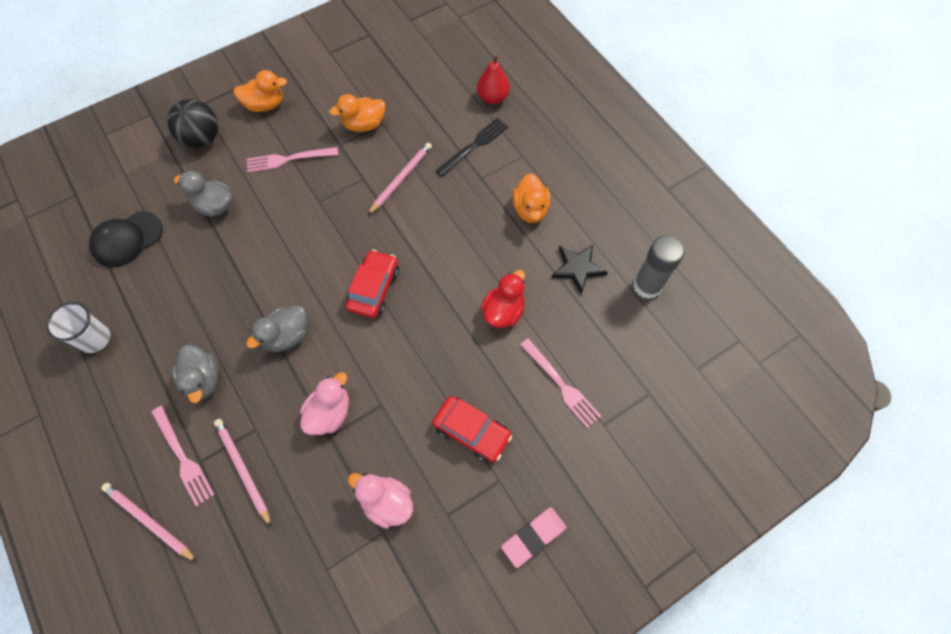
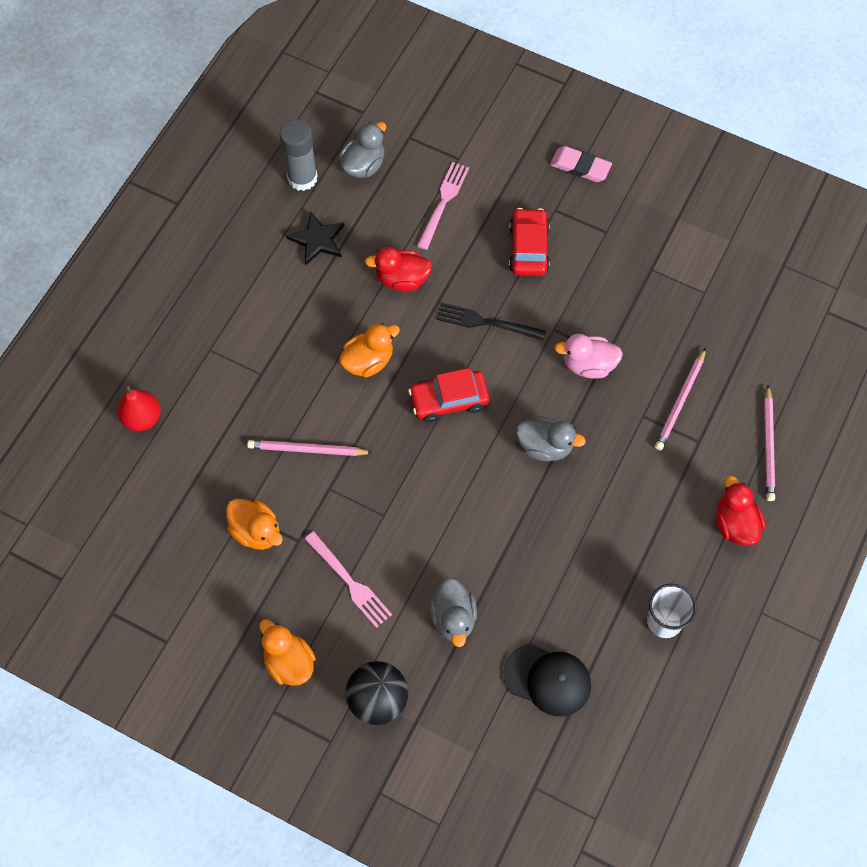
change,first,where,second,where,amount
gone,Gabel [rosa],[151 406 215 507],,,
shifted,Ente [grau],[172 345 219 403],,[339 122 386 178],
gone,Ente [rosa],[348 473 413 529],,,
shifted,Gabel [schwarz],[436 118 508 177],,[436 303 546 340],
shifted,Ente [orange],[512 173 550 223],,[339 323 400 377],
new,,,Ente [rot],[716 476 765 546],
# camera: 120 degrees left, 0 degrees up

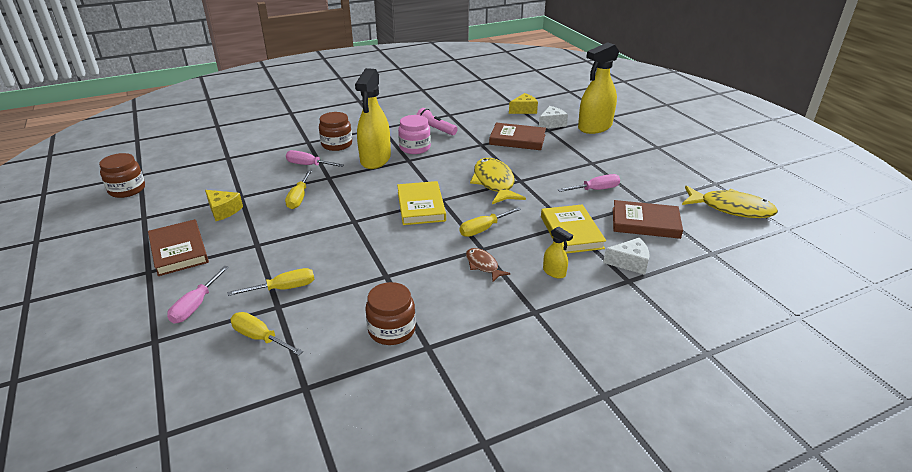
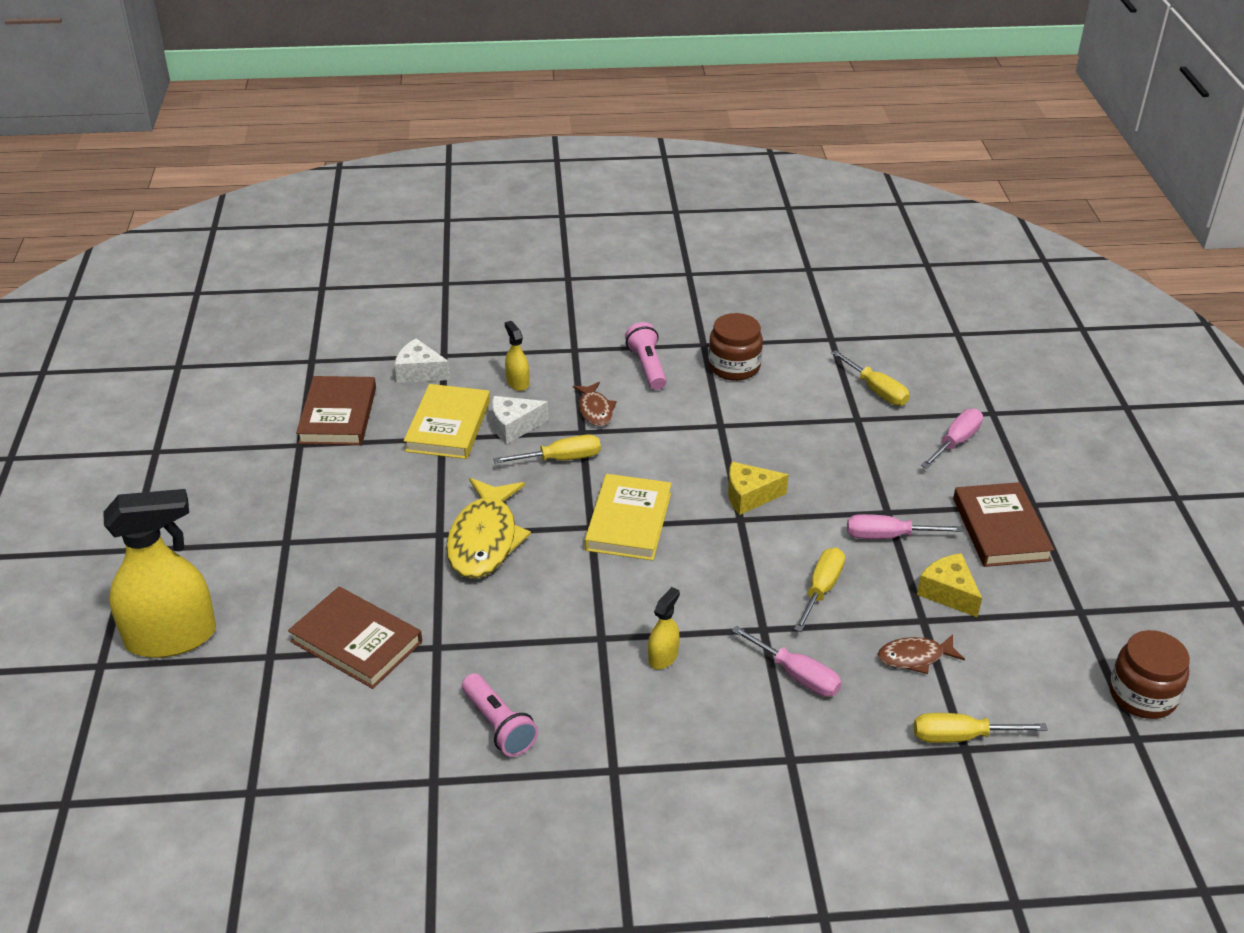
change,first,where,second,where,amount
shifted,Schraubenzieher [gelb],[227 268 314 296],,[914 713 1048 743],
gone,Einmachglas [braun],[319 112 352 151],,,
scaled,Sprühflasche [gelb],[355 68 391 169],,[648 587 680 670],x0.44
gone,Einmachglas [rosa],[398 115 431 154],,,
shifted,Käse [gelb],[509 93 538 114],,[728 462 788 515],
shifted,Käse [weiß],[539 106 568 128],,[492 396 549 445],
shifted,Schraubenzieher [rosa],[558 174 620 192],,[847 514 963 539],
rotated,Buch [braun],[613 200 683 239],,[296 376 376 445],60 degrees clockwise
gone,Fisch [gelb],[682 186 778 218],,,
new,,,Taschenlampe [rosa],[625 322 667 390],
new,,,Fisch [braun],[878 634 965 674],
# camera: 160 degrees left, 5 degrees up

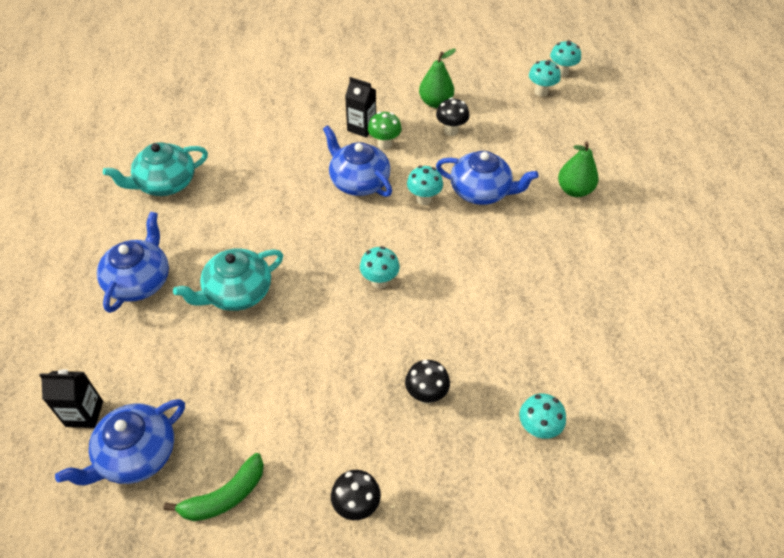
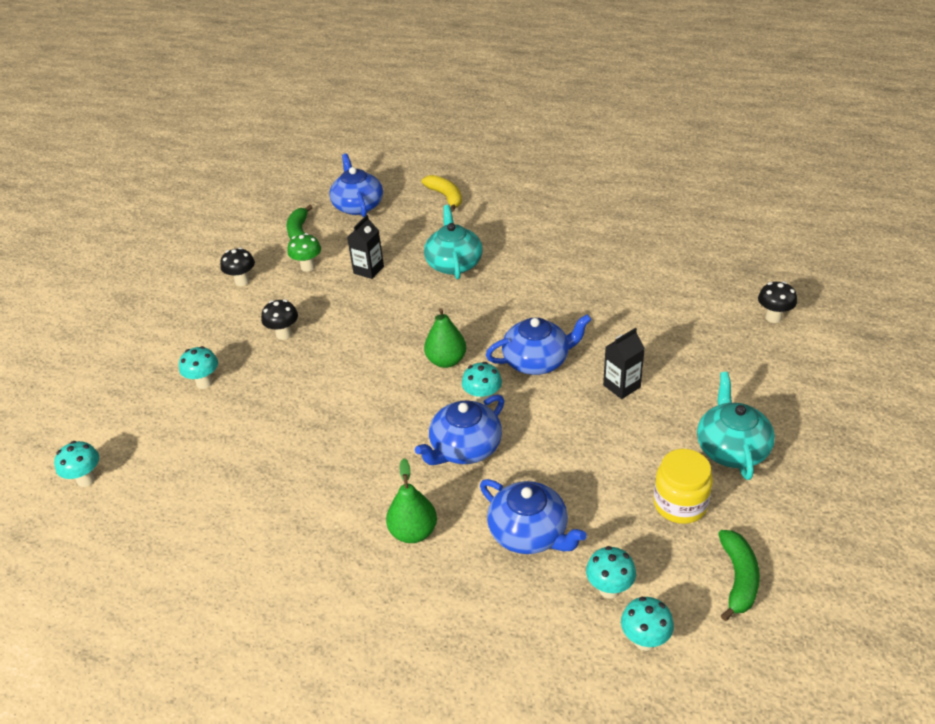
change,first,where,second,where,amount
shifted,Getränkekarton [schwarz],[39 369 103 428],,[347 215 384 279],
shifted,Teekanne [blau],[97 211 169 313],,[480 479 587 554],
shifted,Teekanne [türkis],[103 142 208 196],,[697 372 775 480],
shifted,Pilz [türkis],[360 246 400 289],,[54 441 99 487],
shifted,Pilz [grün],[368 112 402 150],,[288 233 321 272],
shifted,Birne [grün],[419 48 456 108],,[424 308 466 368],
shifted,Pilz [schwarz],[436 97 469 136],,[758 281 797 323],
new,,,Banane [gelb],[421 175 462 212],
new,,,Einmachglas [gelb],[654 449 713 524],
new,,,Banane [grün],[718 530 760 621],
# camera: 120 degrees right, 10 degrees down

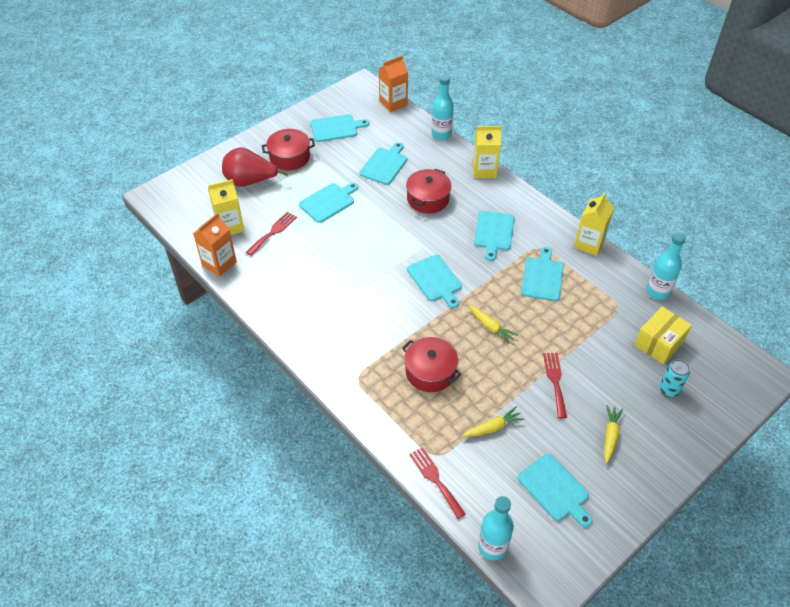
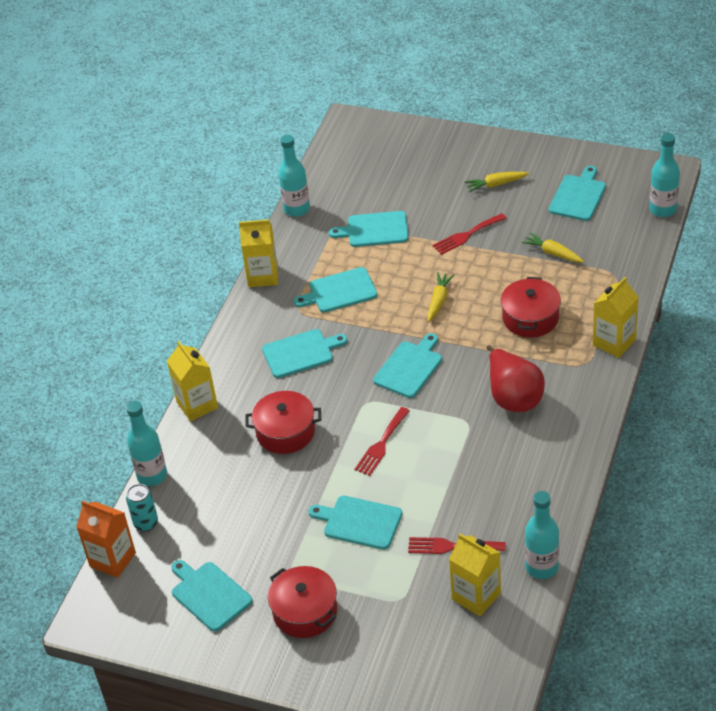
change,first,where,second,where,amount
swapped,Getränkekarton [orange],[193 213 237 277],Flasche [türkis],[525 491 559 579],
shifted,Birne [rot],[222 147 289 187],,[486 345 545 412],
shifted,Schneidebrett [türkis],[360 142 407 185],,[329 211 408 247],
shifted,Gabel [rot],[409 447 466 519],,[354 407 410 476],
gone,Schachtel [gelb],[634 306 692 364],,,
shifted,Dose [türkis],[659 359 690 397],,[126 484 158 532],
new,,,Getränkekarton [gelb],[593 277 639 358],
# camera: 115 degrees left, 5 degrees down

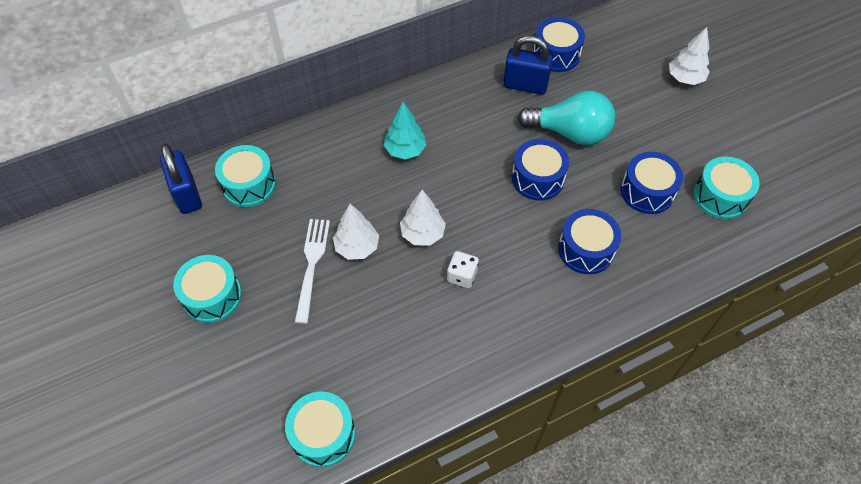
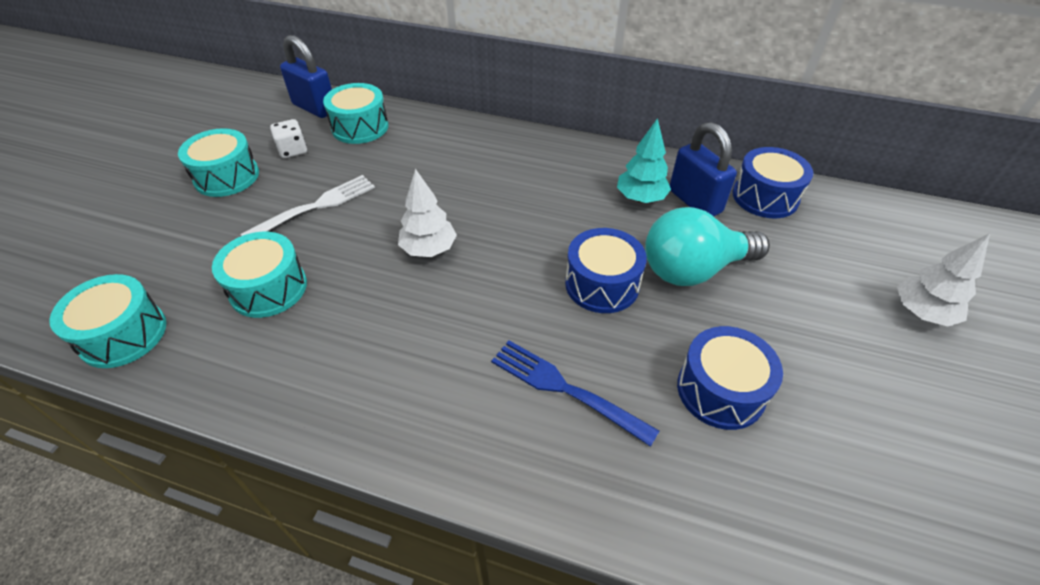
change,first,where,second,where,amount
rotated,Vorhängeschloss [blau],[160 144 202 214],,[280 35 332 118],75 degrees counterclockwise
gone,Baum [weiß],[333 204 379 260],,,
shifted,Baum [türkis],[384 102 427 159],,[617 118 671 203],
shifted,Spielwürfel [weiß],[447 251 479 288],,[270 119 307 158],
rotated,Glühbirne [türkis],[517 91 615 145],,[645 207 770 286],105 degrees clockwise
swapped,Trommel [blau],[558 209 621 274],Gabel [blau],[491 341 659 447],
shifted,Trommel [türkis],[693 157 760 219],,[212 232 307 318],
# camera: 45 degrees right, 10 degrees down

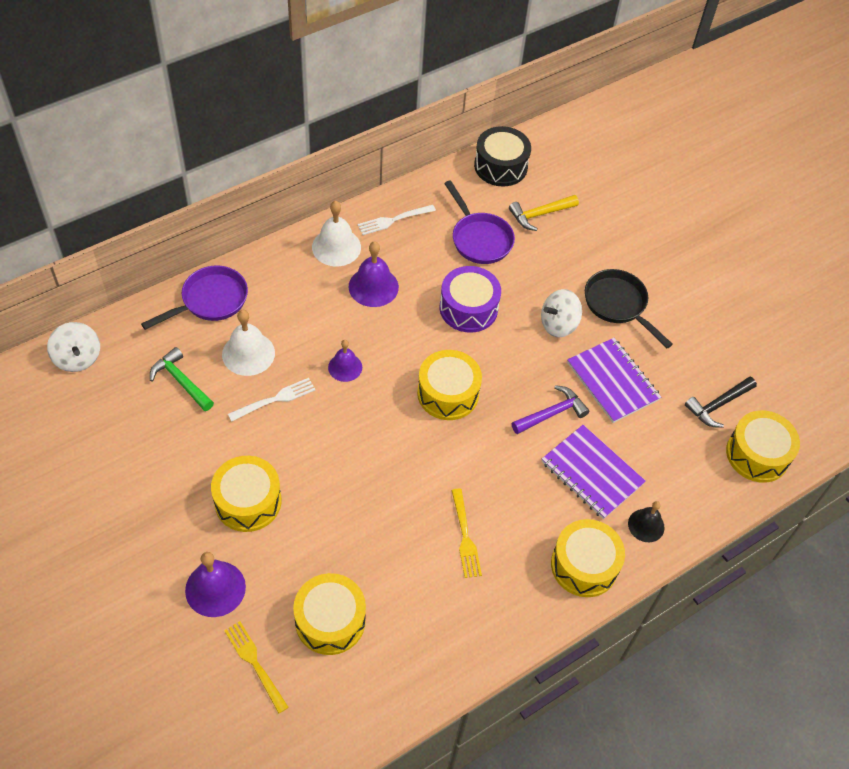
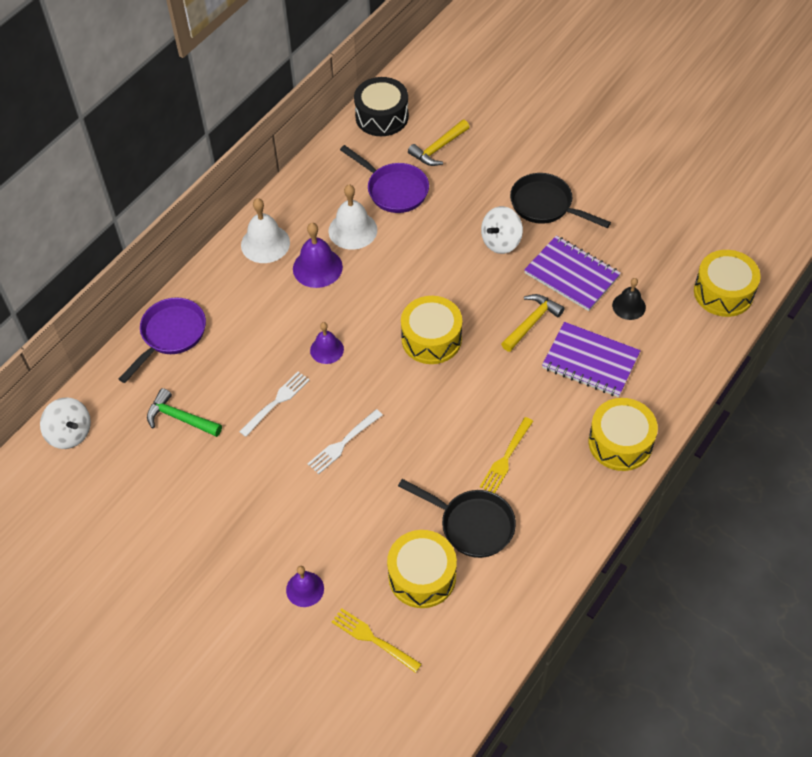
change,first,where,second,where,amount
scaled,Glocke [lila],[185 552 246 617],,[286 566 324 607],x0.65
gone,Trommel [gelb],[211 456 281 532],,,
shifted,Glocke [weiß],[222 310 275 376],,[329 185 377 250],
shifted,Gabel [weiß],[358 205 436 235],,[308 409 383 474],
gone,Trommel [lila],[440 266 501 333],,,
rotated,Gabel [gelb],[451 489 482 578],,[480 417 533 493],60 degrees clockwise
repainted,Hammer [lila],[512 385 589 434],Hammer [gelb],[501 294 565 352],
shifted,Glocke [schwarz],[628 501 665 542],,[612 278 646 320],
gone,Hammer [schwarz],[685 376 757 428],,,
new,,,Pfanne [schwarz],[398 479 516 558],
# camera: 15 degrees left, 0 degrees up

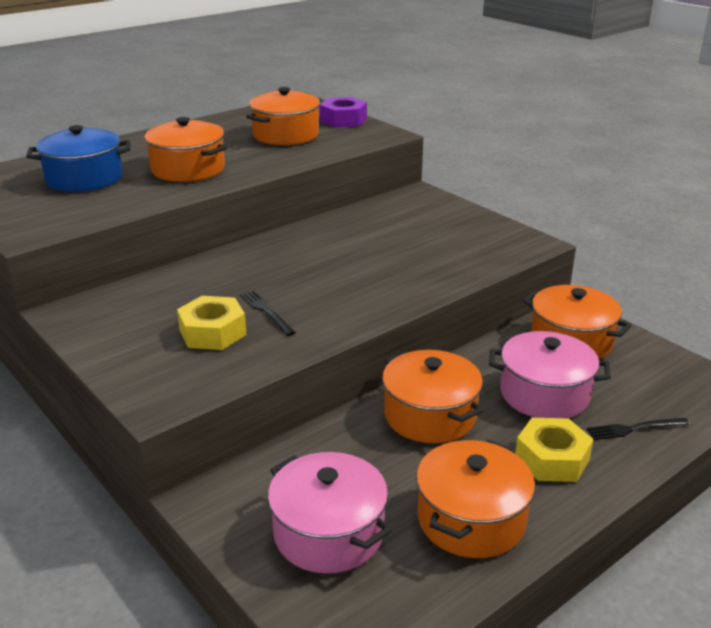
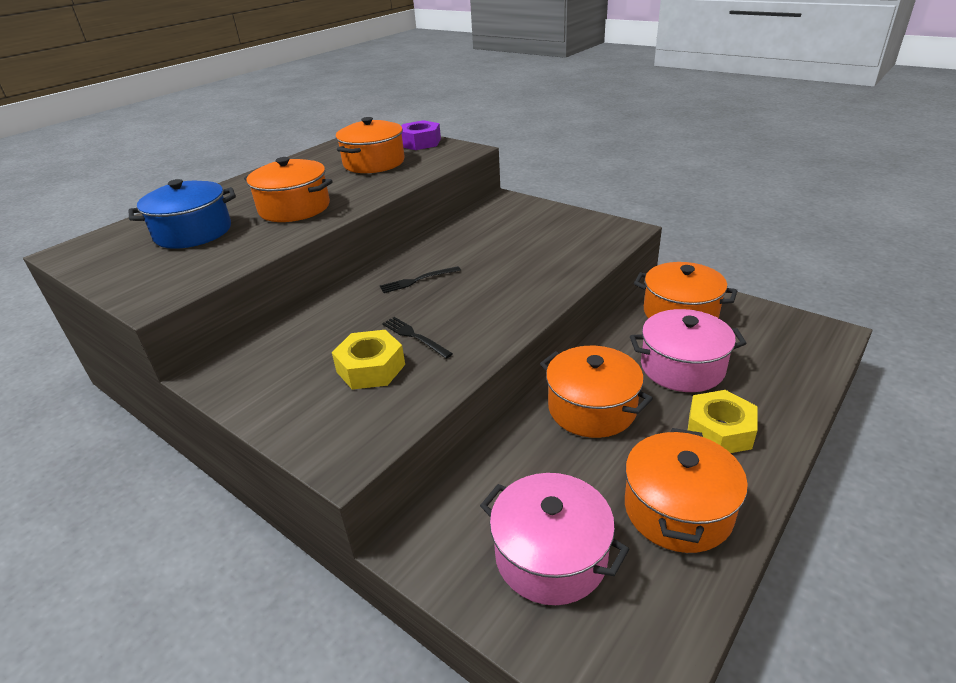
change,first,where,second,where,amount
shifted,Gabel [schwarz],[587 418 690 440],,[380 266 461 293],
# camera: 10 degrees left, 5 degrees up

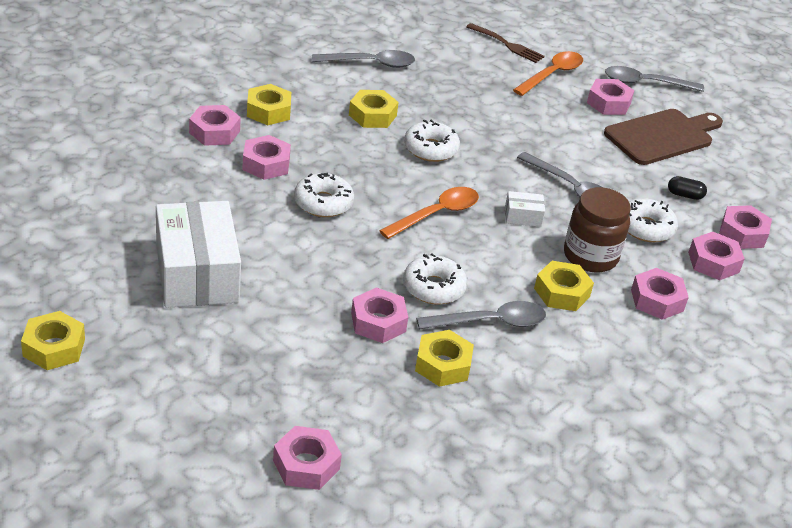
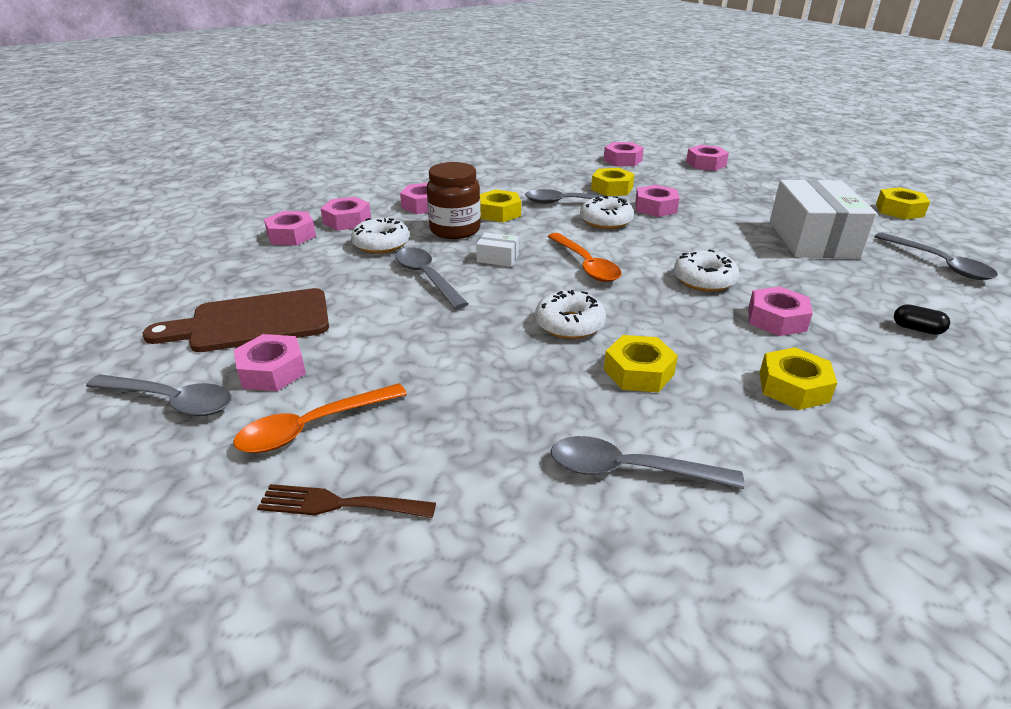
change,first,where,second,where,amount
shifted,Sechskantmutter [rosa],[189 105 241 146],,[603 142 644 166],
rotated,Löffel [orange],[379 187 479 239],,[547 233 622 282],90 degrees counterclockwise
rotated,Gabel [braun],[466 23 545 63],,[257 484 436 518],45 degrees counterclockwise
shifted,Kapsel [schwarz],[668 176 707 200],,[894 304 950 335],
new,,,Löffel [grau],[874 233 998 280],
# camera: 160 degrees left, 5 degrees down

